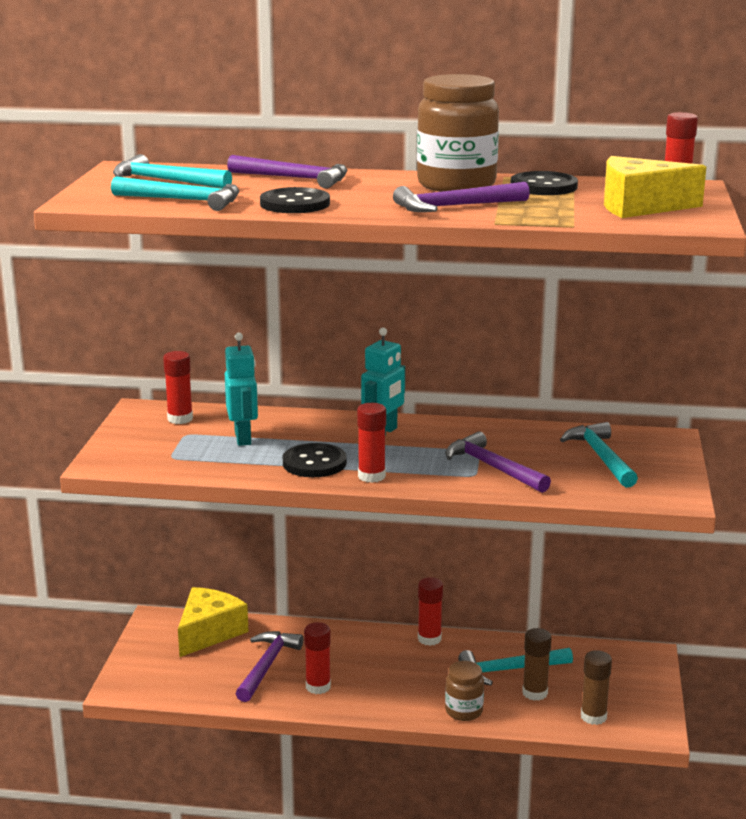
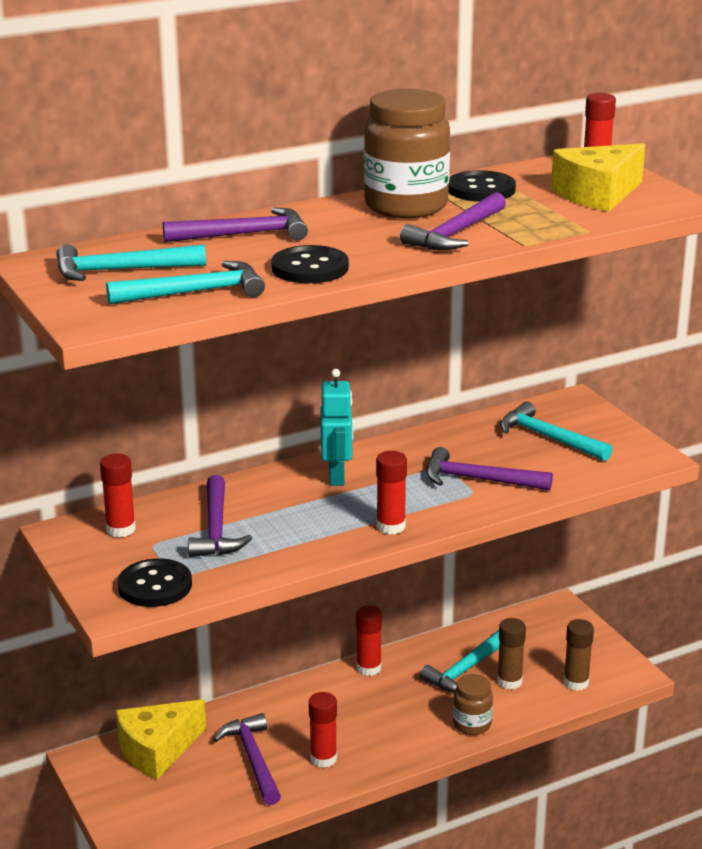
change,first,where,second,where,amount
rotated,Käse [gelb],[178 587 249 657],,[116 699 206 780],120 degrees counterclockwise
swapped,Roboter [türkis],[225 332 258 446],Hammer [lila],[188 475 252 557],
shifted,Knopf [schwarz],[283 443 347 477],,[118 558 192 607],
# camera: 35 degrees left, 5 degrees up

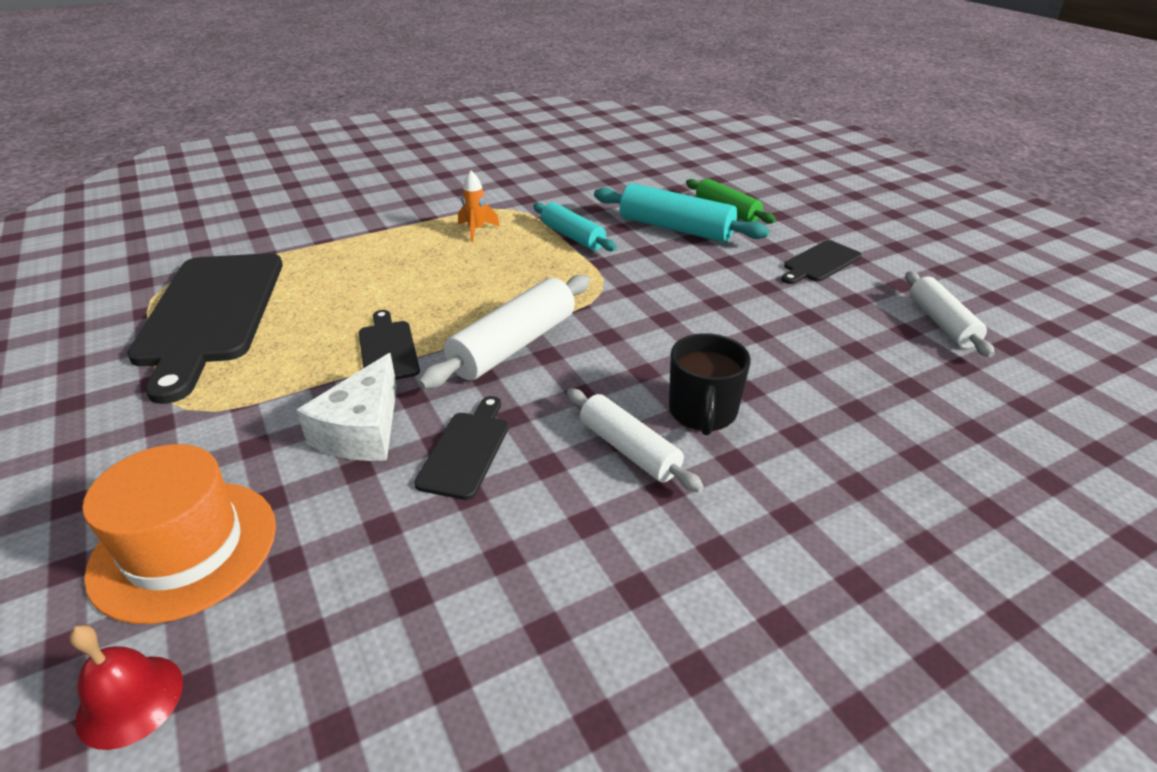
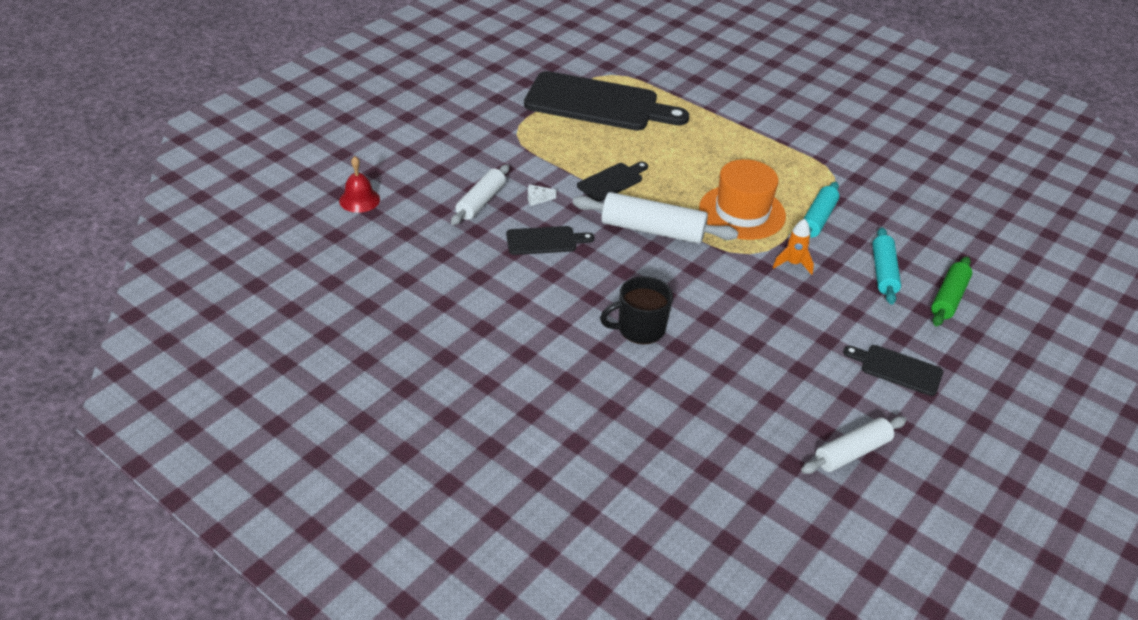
change,first,where,second,where,amount
shifted,Hut [orange],[82 444 276 624],,[699 159 786 240],
rotated,Schneidebrett [schwarz],[127 253 283 404],,[524 71 689 131],135 degrees counterclockwise
scaled,Käse [weiß],[296 353 397 461],,[528 184 556 206],x0.42
shifted,Rakete [orange],[458 170 500 242],,[773 219 814 275],
shifted,Nudelholz [weiß],[567 388 704 493],,[451 164 509 225],
scaled,Nudelholz [türkis],[594 183 769 242],,[872 227 901 305],x0.66
# camera: 65 degrees right, 5 degrees up

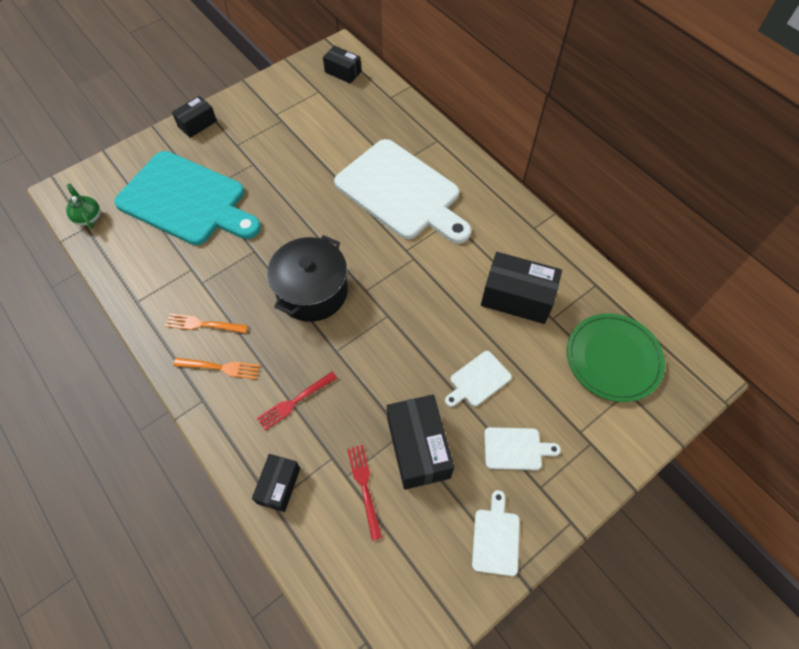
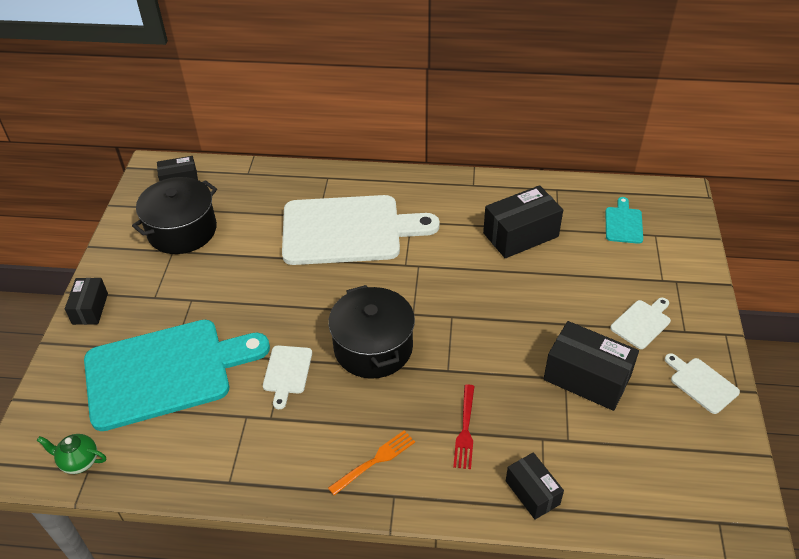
change,first,where,second,where,amount
gone,Gabel [orange],[165 313 248 333],,,
gone,Gabel [rot],[347 445 382 541],,,
shifted,Schneidebrett [weiß],[445 351 512 407],,[263 345 312 409],
swapped,Teller [grün],[567 313 665 402],Schneidebrett [türkis],[605 197 643 244],
new,,,Kochtopf [schwarz],[132 177 217 254],
# camera: 45 degrees left, 15 degrees down

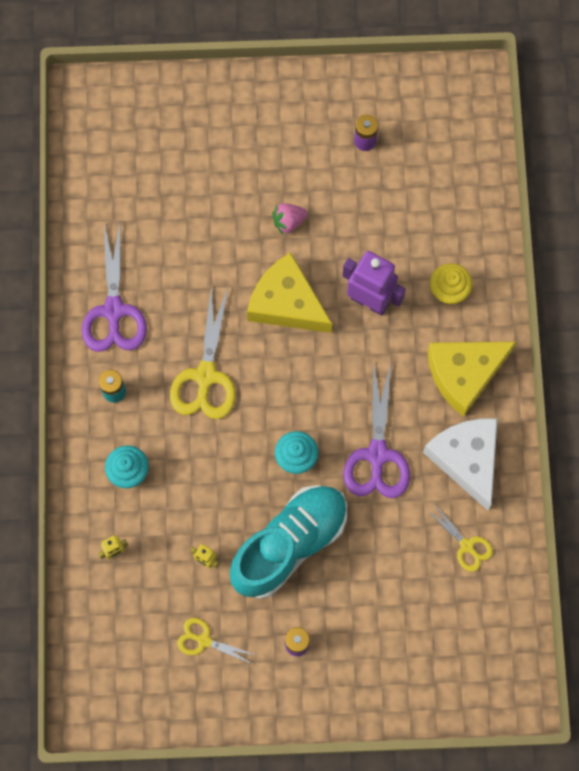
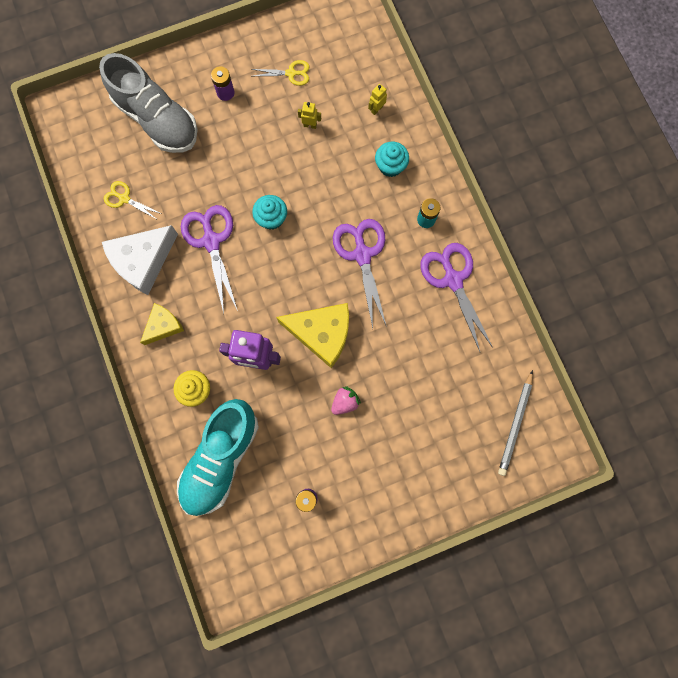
change,first,where,second,where,amount
repainted,Schere [gelb],[170 285 236 419],Schere [lila],[333 219 387 328],
shifted,Schuh [türkis],[230 485 347 599],,[177 399 259 516],
rotated,Käse [weiß],[423 418 498 510],,[102 225 178 295],90 degrees clockwise
scaled,Käse [gelb],[427 342 516 417],,[140 303 184 345],x0.59
new,,,Schuh [grau],[99 53 198 153],
new,,,Bleistift [grau],[498 370 533 476],
# camera: 160 degrees right, 5 degrees up

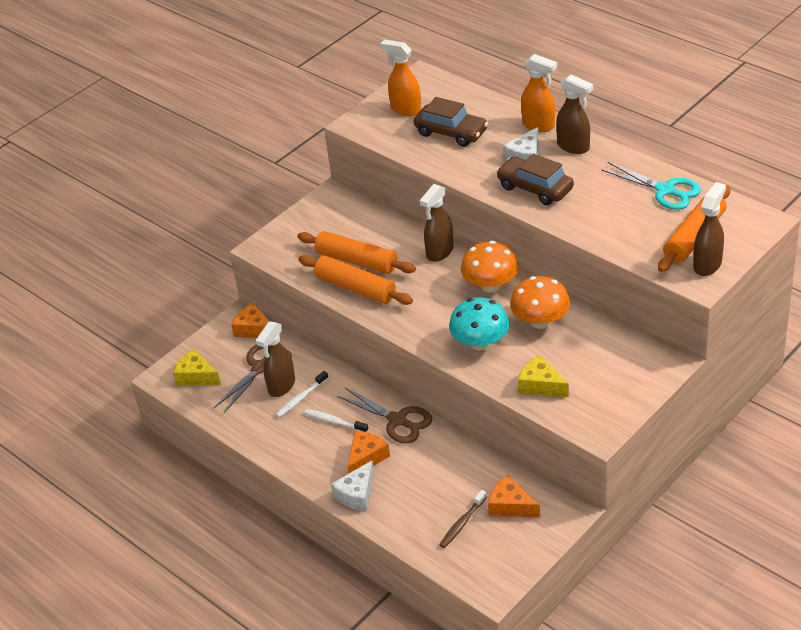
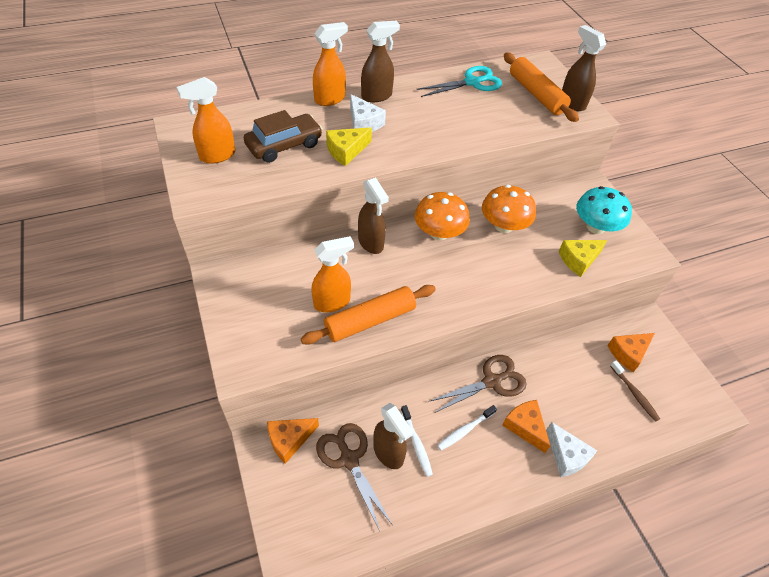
change,first,where,second,where,amount
shifted,Käse [gelb],[173 349 221 385],,[326 127 372 166],
swapped,Nudelholz [orange],[297 231 416 274],Sprühflasche [orange],[311 236 354 312],
shifted,Pilz [türkis],[449 297 510 351],,[576 186 632 234],
gone,Auto [braun],[496 154 574 205],,,
# camera: 70 degrees left, 10 degrees up

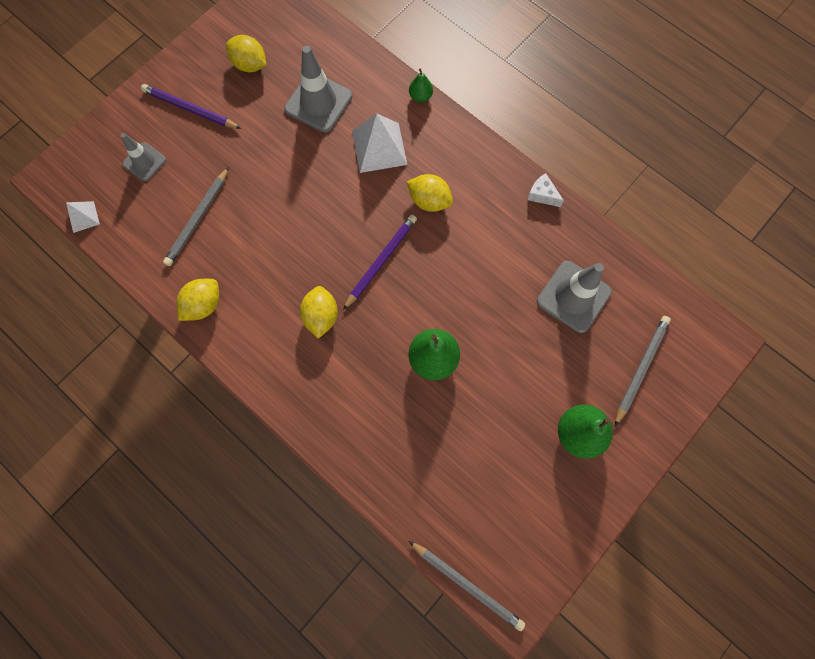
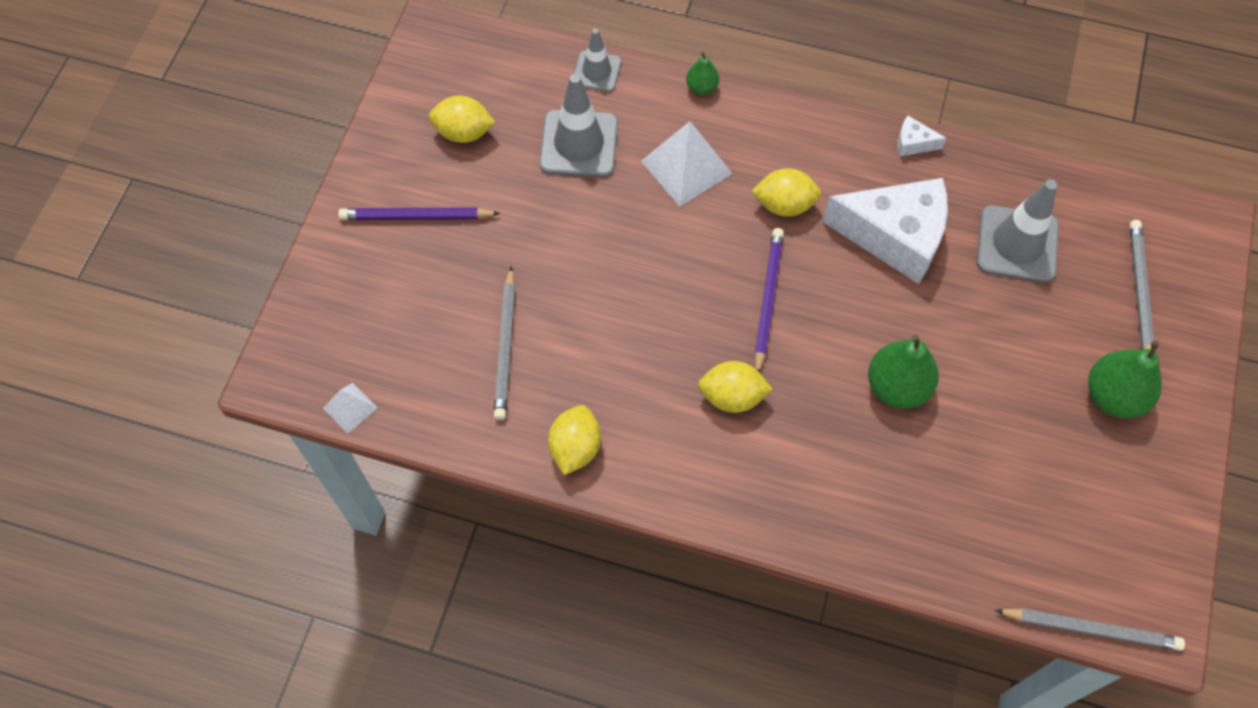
change,first,where,second,where,amount
shifted,Leitkegel [grau],[121 133 166 181],,[574 28 622 92],
rotated,Zitrone [gelb],[300 286 338 338],,[698 361 773 413],60 degrees counterclockwise
new,,,Käse [weiß],[822 178 948 284],
# camera: 25 degrees left, 10 degrees down

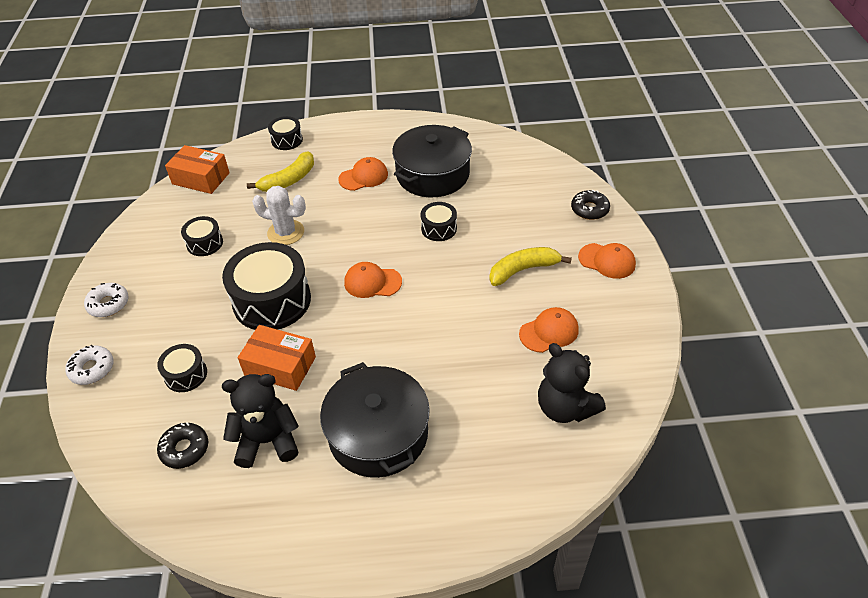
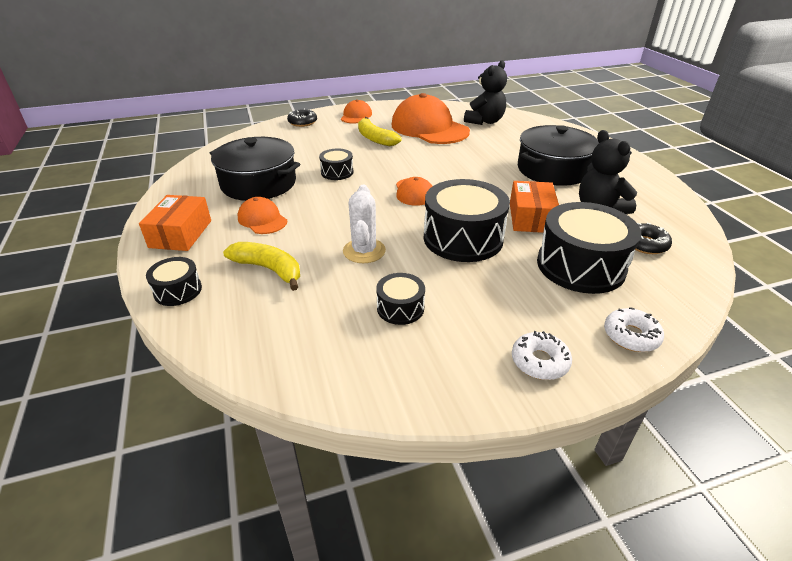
change,first,where,second,where,amount
scaled,Trommel [schwarz],[157 344 207 392],,[537 202 641 294],x2.01
shifted,Schachtel [orange],[165 145 230 194],,[139 195 211 251],
scaled,Kappe [orange],[519 307 579 353],,[392 93 470 144],x2.03
# camera: 105 degrees left, 10 degrees down

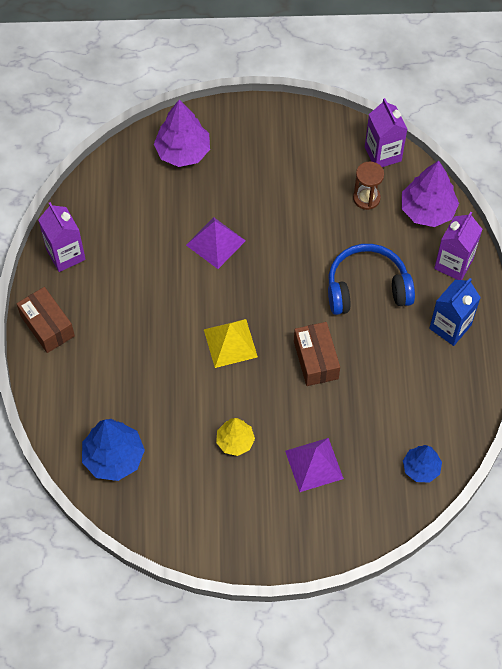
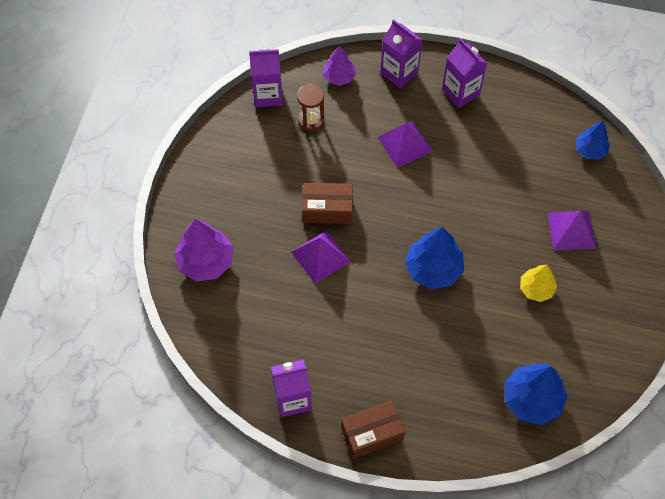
change,first,where,second,where,amount
swapped,Pyramide [gelb],[204 319 258 368],Baum [blau],[405 227 464 289],
shifted,Schachtel [braun],[294 322 340 386],,[302 183 353 224],
swapped,Kopfhörer [blau],[328 244 415 315],Pyramide [lila],[378 121 433 168],
scaled,Baum [lila],[402 161 459 227],,[323 45 356 86],x0.62
repainted,Getränkekarton [blau],[429 278 481 346],Getränkekarton [lila],[442 38 487 108],
# camera: 75 degrees left, 0 degrees up

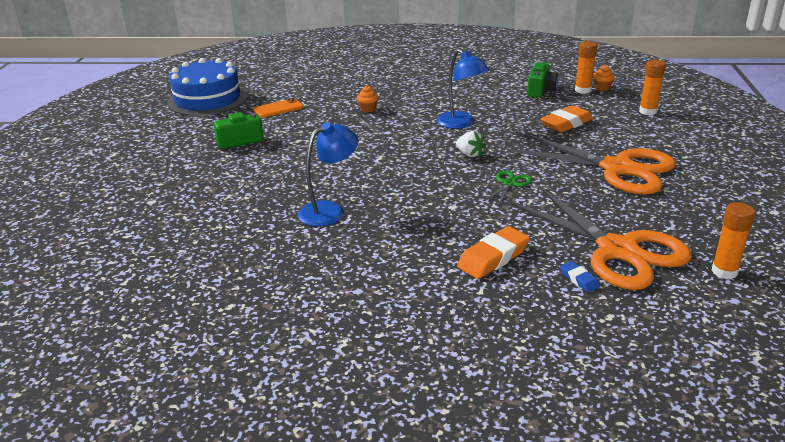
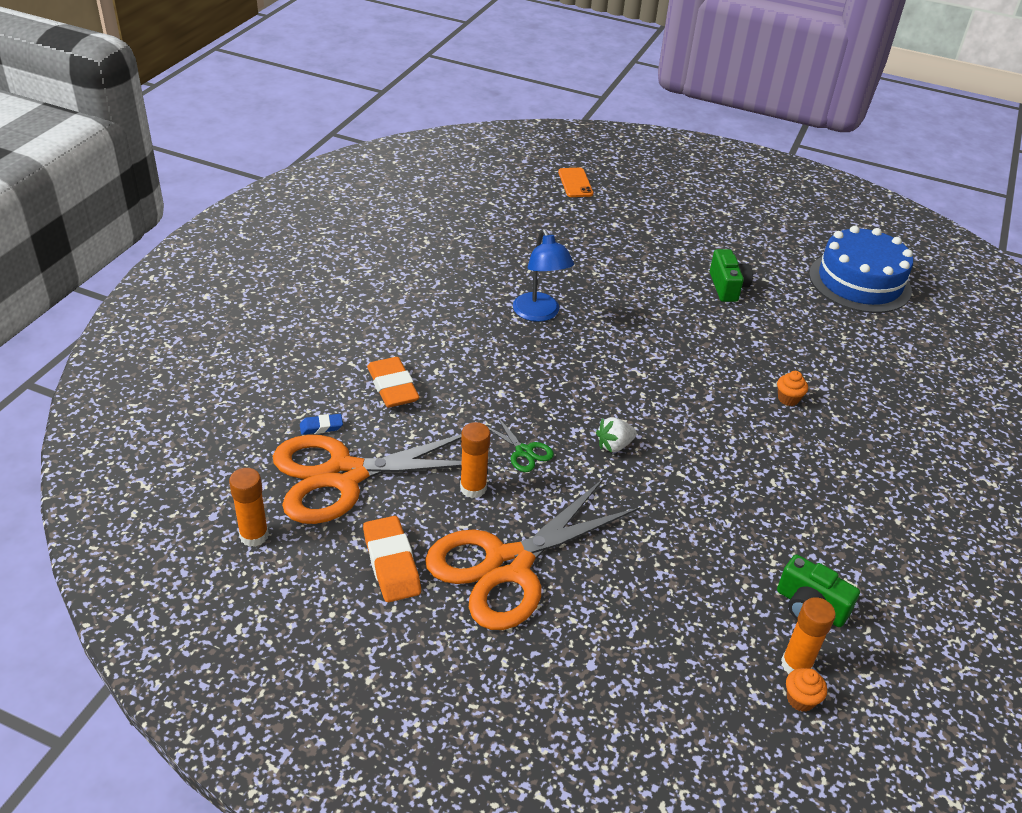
change,first,where,second,where,amount
shifted,Handy [orange],[254 98 303 118],,[558 168 593 197],
gone,Lampe [blau],[437 49 489 129],,,
shifted,Radiergummi [orange],[541 105 593 132],,[363 516 421 602],
shifted,Klebestift [orange],[639 60 666 115],,[460 422 490 498],
# camera: 105 degrees right, 10 degrees up

